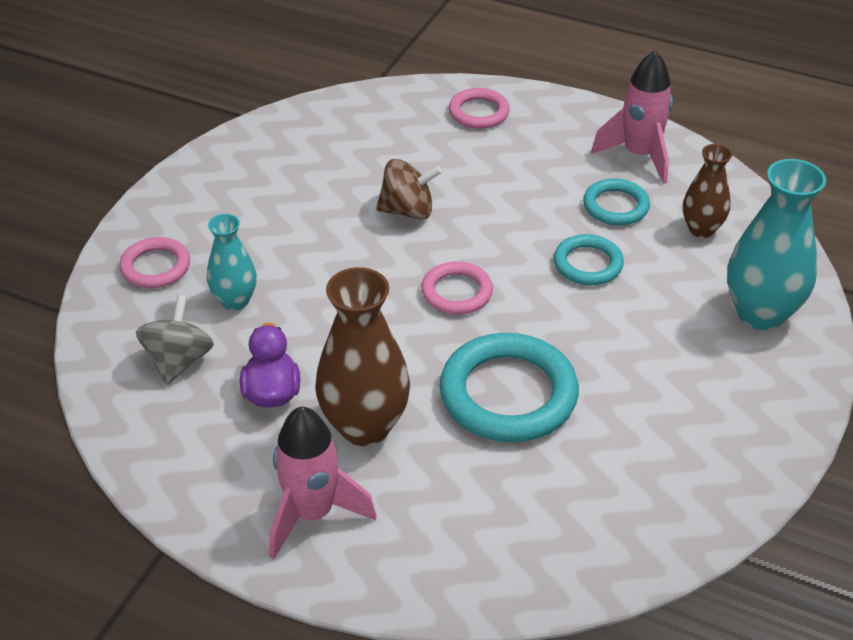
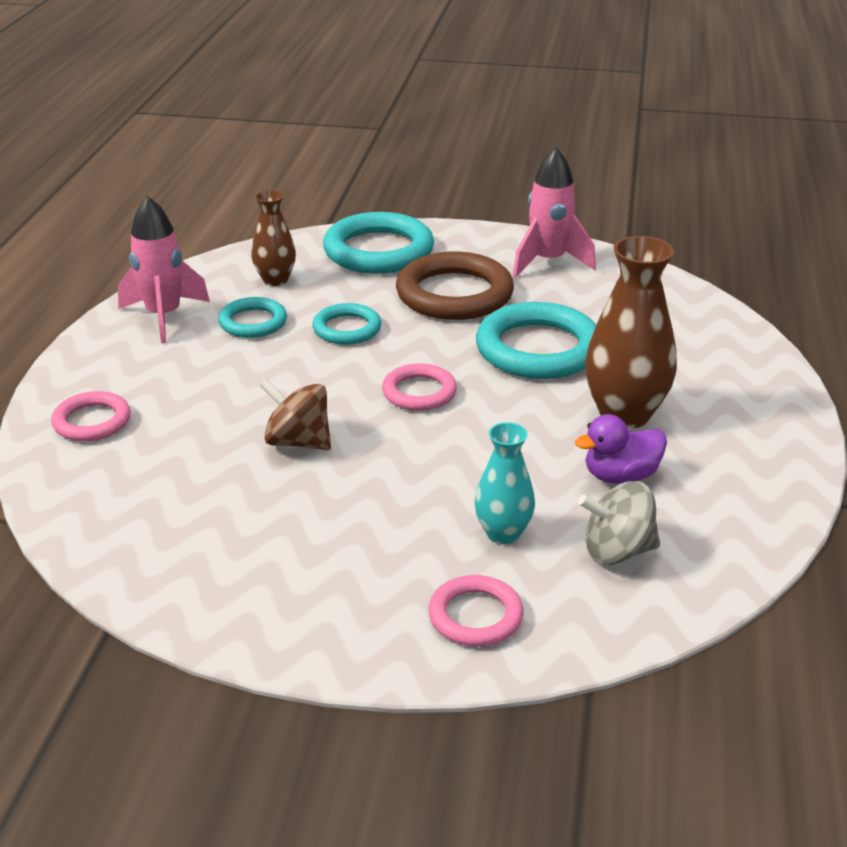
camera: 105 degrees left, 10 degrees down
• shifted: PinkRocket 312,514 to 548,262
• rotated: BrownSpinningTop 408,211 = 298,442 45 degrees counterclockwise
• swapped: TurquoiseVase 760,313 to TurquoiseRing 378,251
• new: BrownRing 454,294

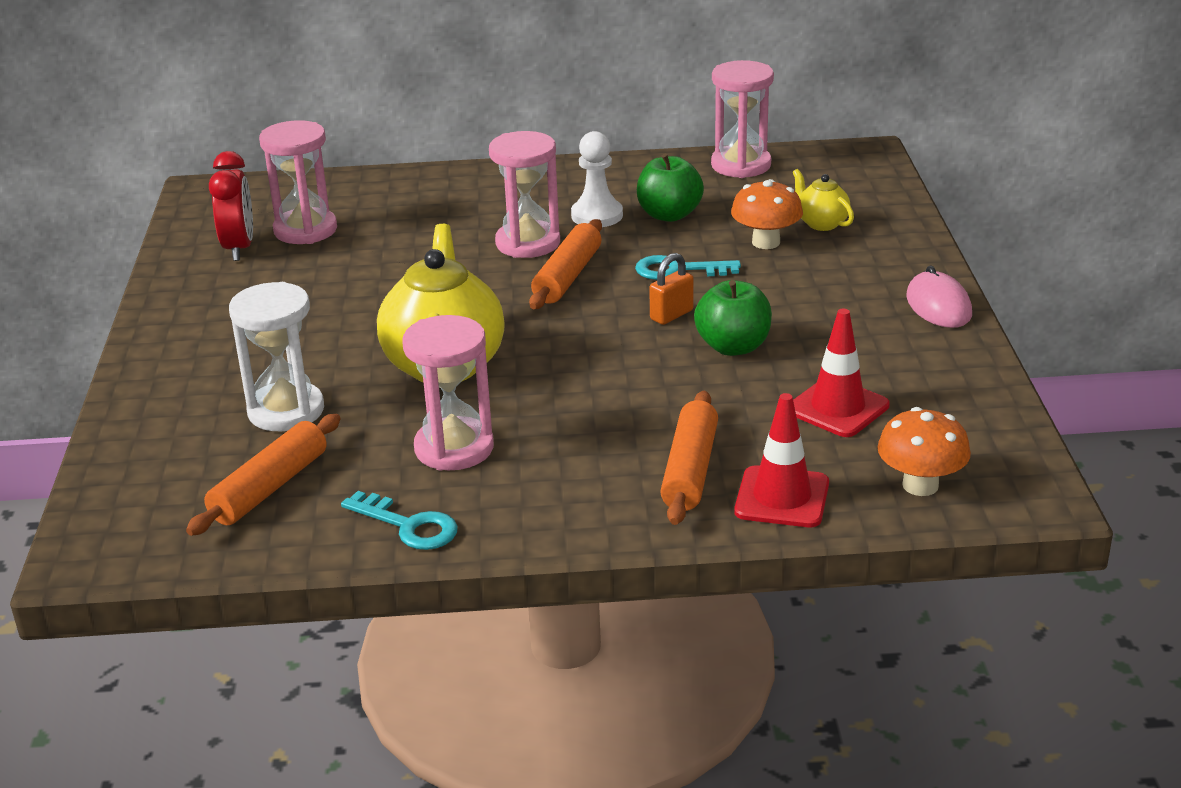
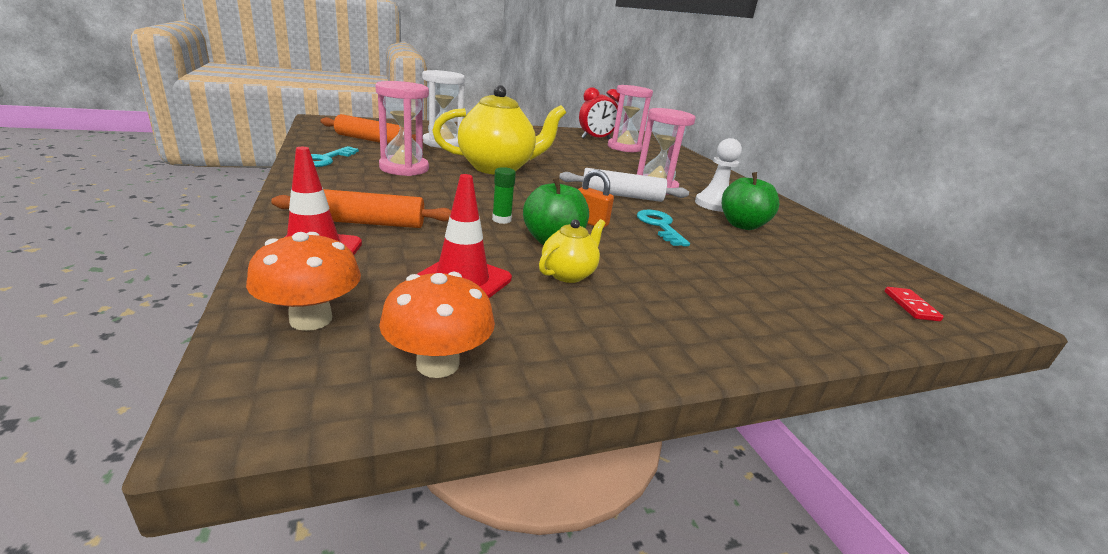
camera: 70 degrees right, 5 degrees down
• repainted: OrangeRollingPin 567,276 to WhiteRollingPin 621,195
• gone: PinkHourglass 741,165
• shifted: OrangeMushroom 766,242 to 438,364
• shifted: YellowTeapot 821,223 to 568,274
• gone: PinkMouse 938,306
• new: GreenGlueStick 501,220
• new: RedDomino 911,306

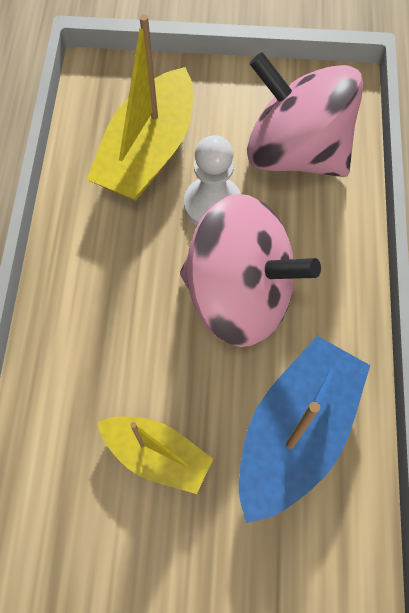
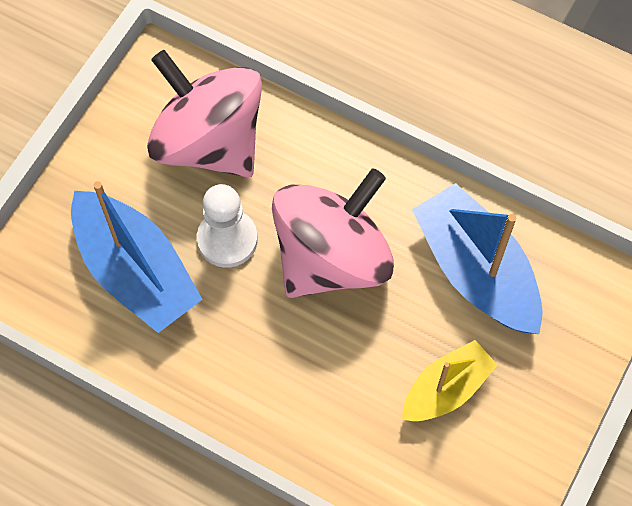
camera: 65 degrees left, 0 degrees up
• repainted: YellowBoat 148,152 to BlueBoat 136,272
• rotated: PinkSpinningTop 296,152 = 209,142 75 degrees clockwise

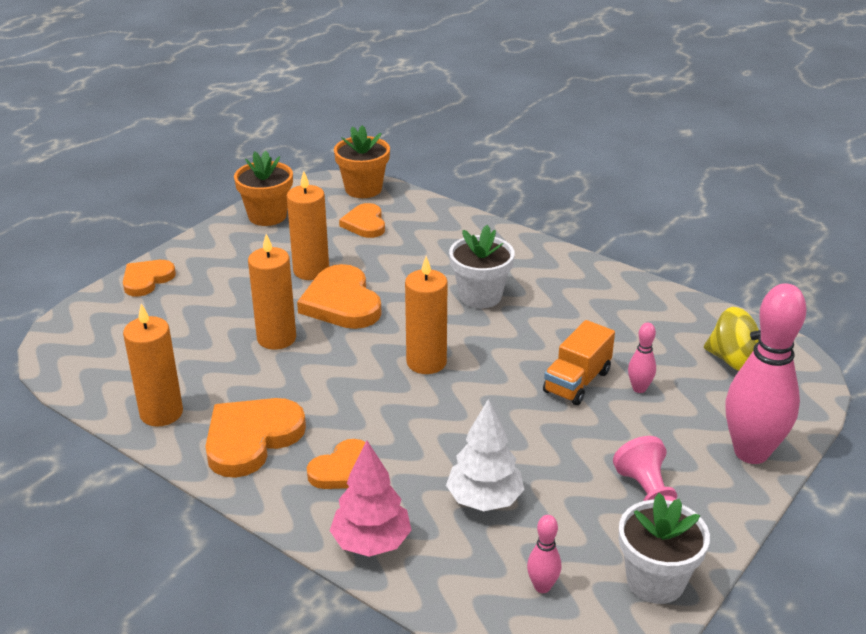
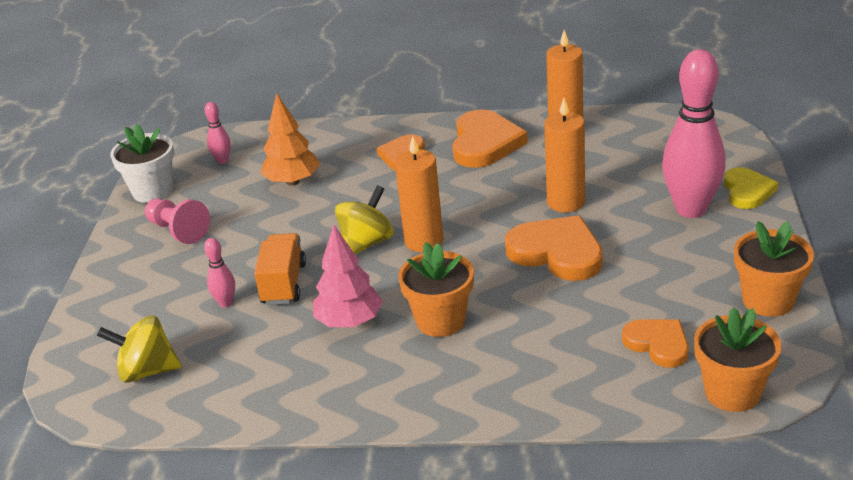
camera: 150 degrees right, 0 degrees up
• repainted: OrangeHeart 147,280 to YellowHeart 747,191
• gone: OrangeCandle 311,270
• shifted: PinkTree 371,543 to 349,322
• repainted: WhiteTree 484,500 to OrangeTree 293,181
• repainted: WhiteFlowerPot 480,296 to OrangeFlowerPot 440,321
• shifted: PinkBowlingPin 751,452 to 691,209
• new: YellowSpinningTop 366,243

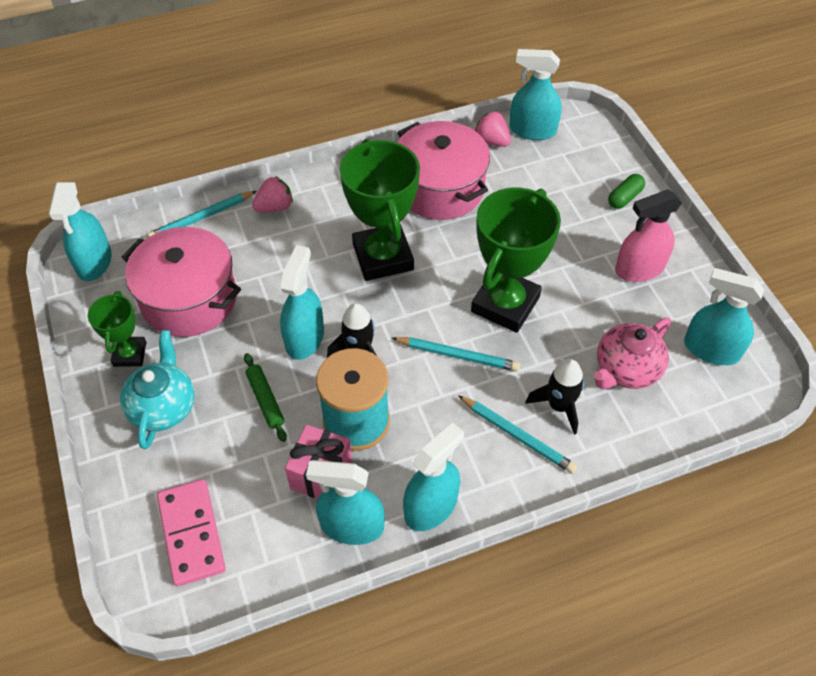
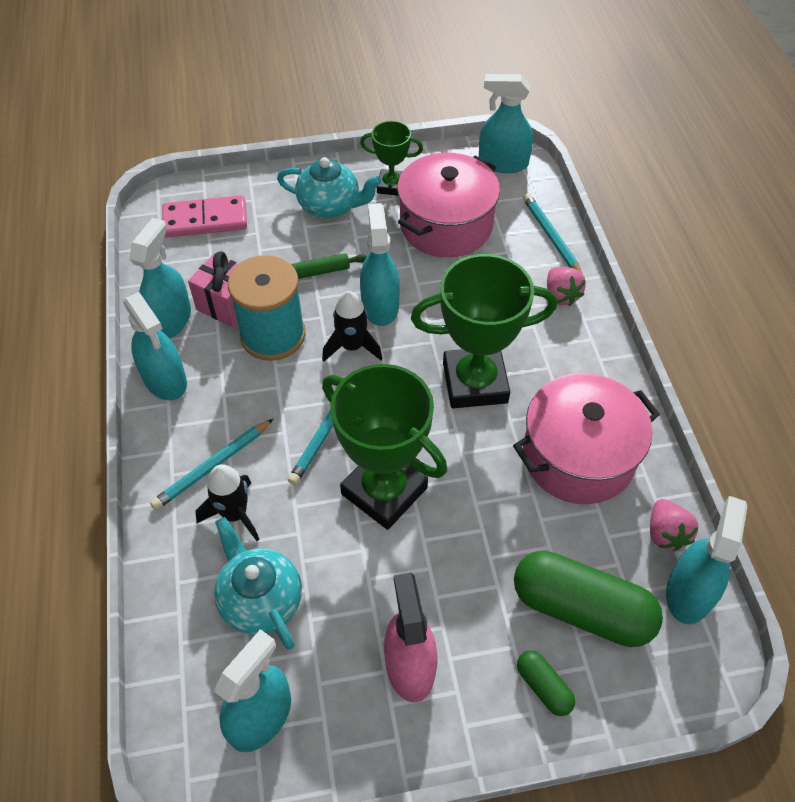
camera: 100 degrees right, 0 degrees up
• rotated: TurquoiseSprayBottle 304,338 = 380,305 120 degrees counterclockwise
• rotated: PinkStrawberry 491,141 = 666,533 120 degrees clockwise
• repainted: PinkTeapot 626,369 to TurquoiseTeapot 260,599
• new: GreenCapsule 581,608

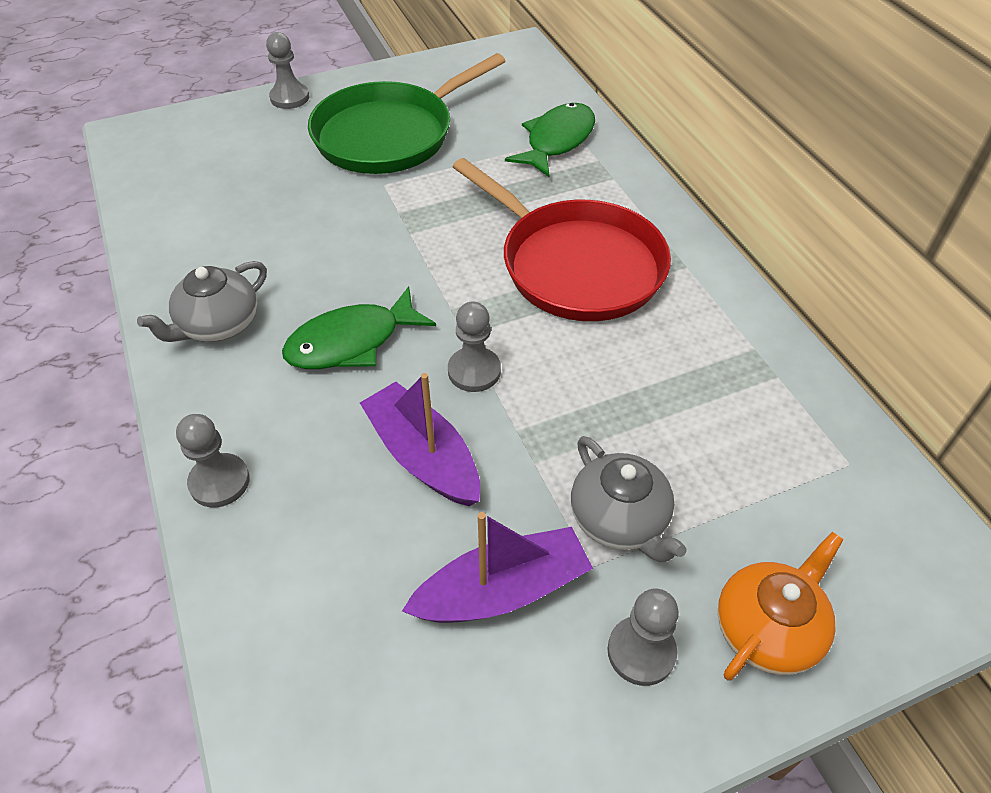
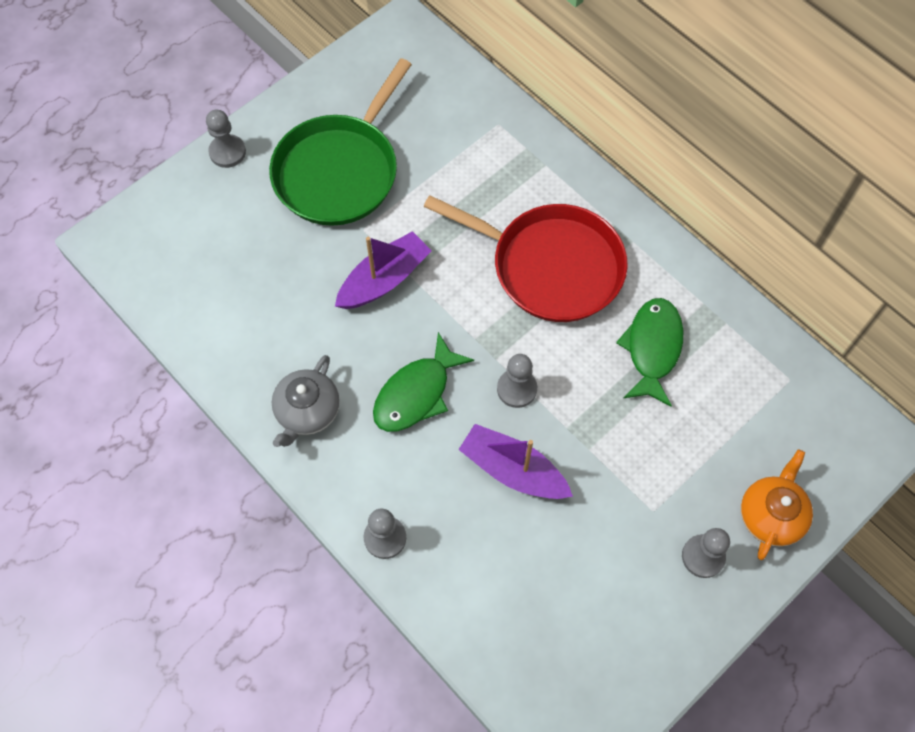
camera: 20 degrees left, 15 degrees up
• shifted: PurpleBoat 502,590 to 384,279
• shifted: GreenFish 557,141 to 652,348
• gone: GreyTeapot 620,519

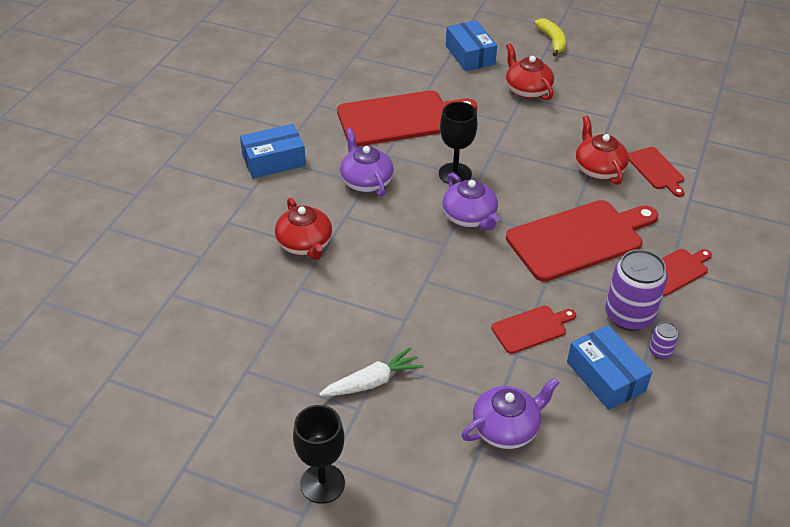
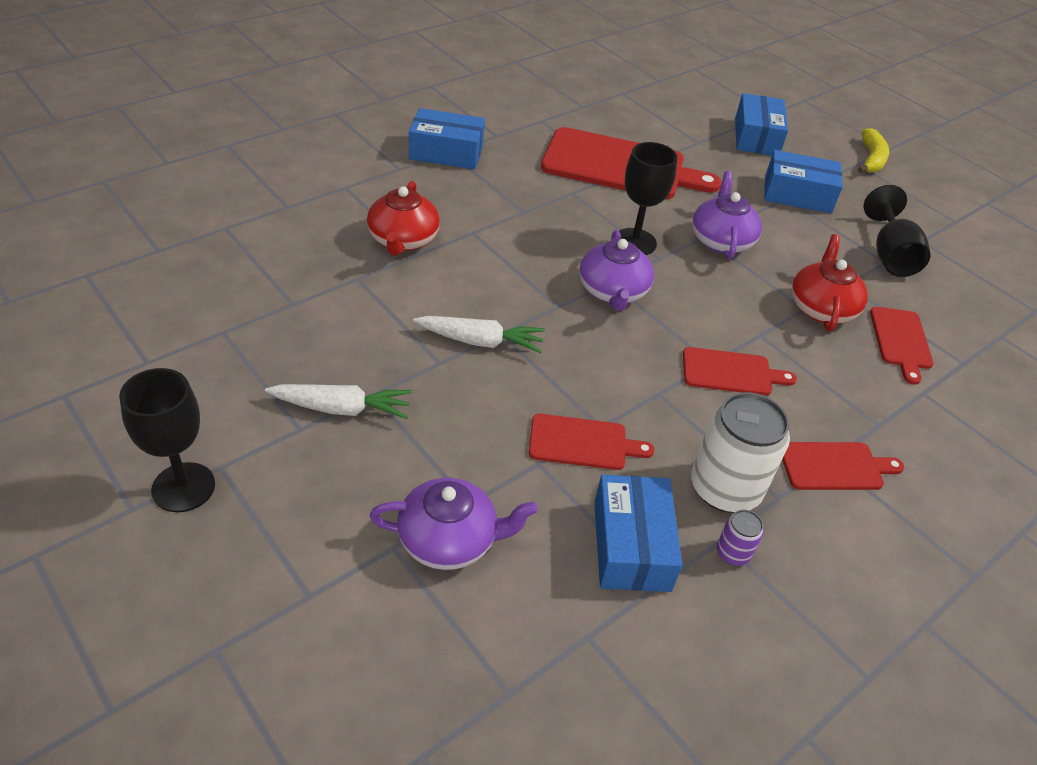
camera: 25 degrees right, 0 degrees up
• shifted: PurpleTeapot 366,181 to 721,241
• swapped: RedTeapot 527,90 to BlueBox 797,194
• scaled: RedCuttingBoard 579,239 = 731,372 x0.50
• repainted: PurpleCan 629,315 to WhiteCan 725,489
• new: WhiteCarrot 480,341
• new: BlackGoblet 889,255

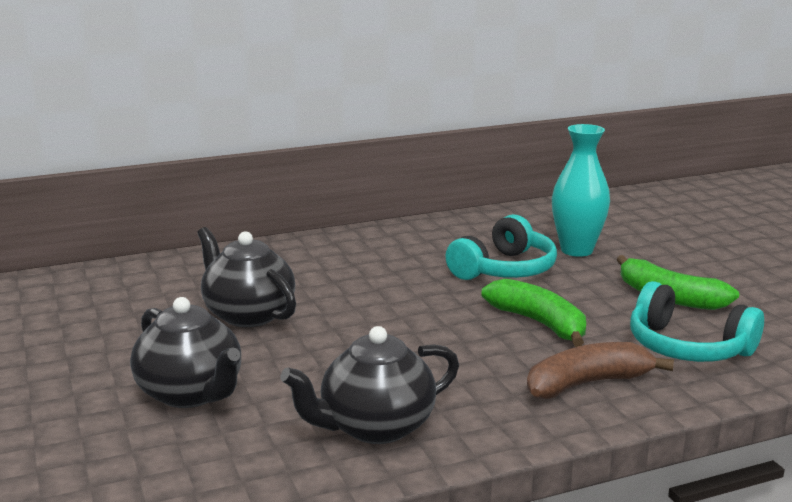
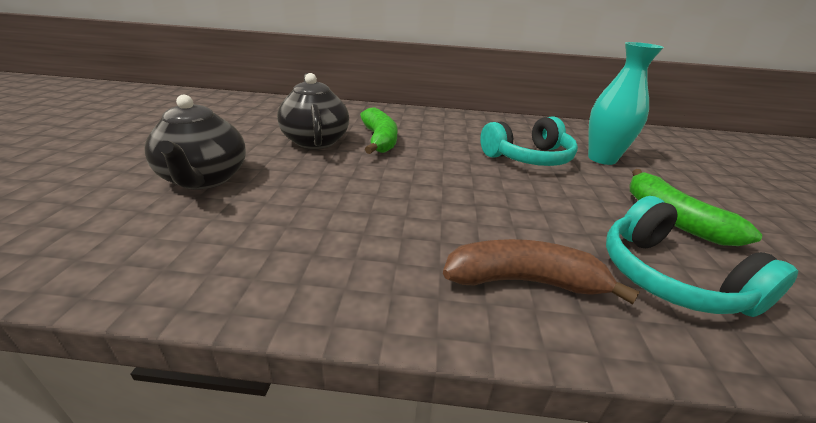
camera: 25 degrees right, 10 degrees up
• gone: BlackTeapot 375,427
• shifted: GreenBanana 539,323 to 379,140

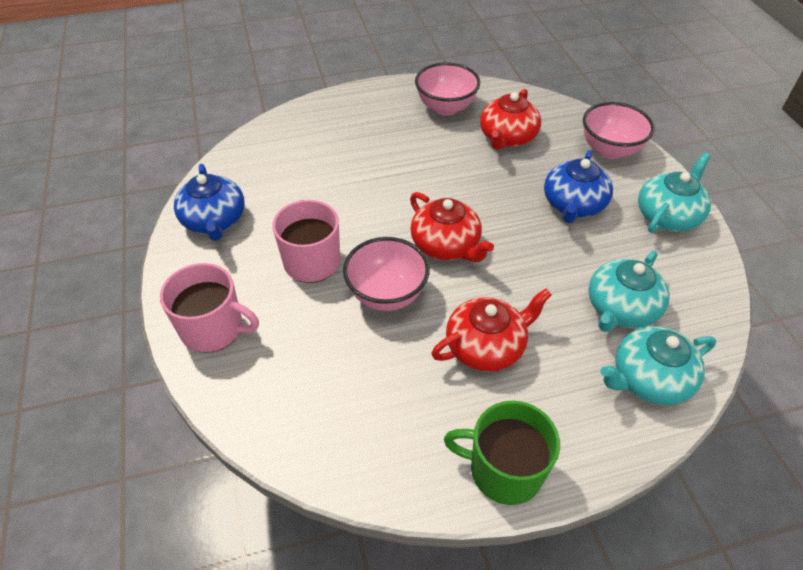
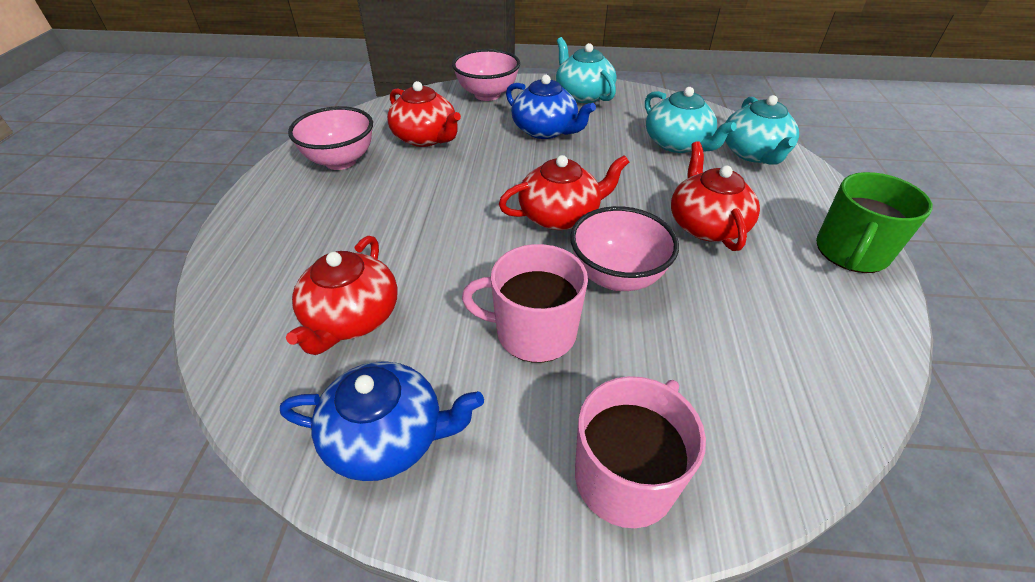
camera: 70 degrees left, 5 degrees down
• new: RedTeapot 351,318

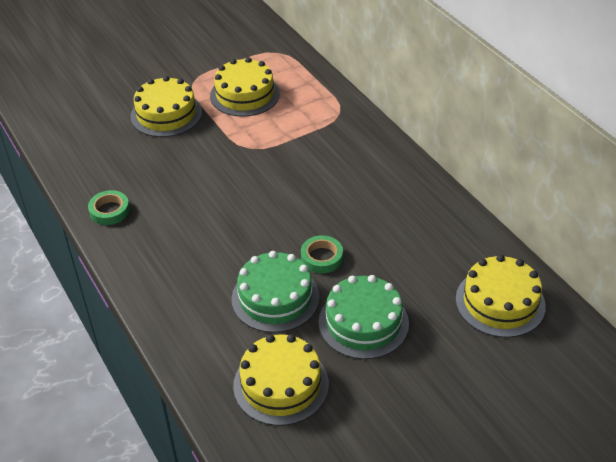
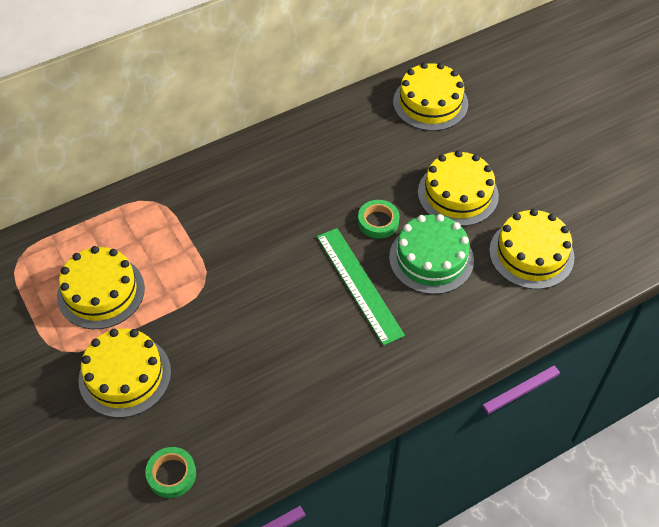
camera: 90 degrees left, 10 degrees up
• shifted: GreenTape 109,211 to 171,474
• repainted: GreenCake 363,322 to YellowCake 458,194
• new: GreenRuler 359,284

